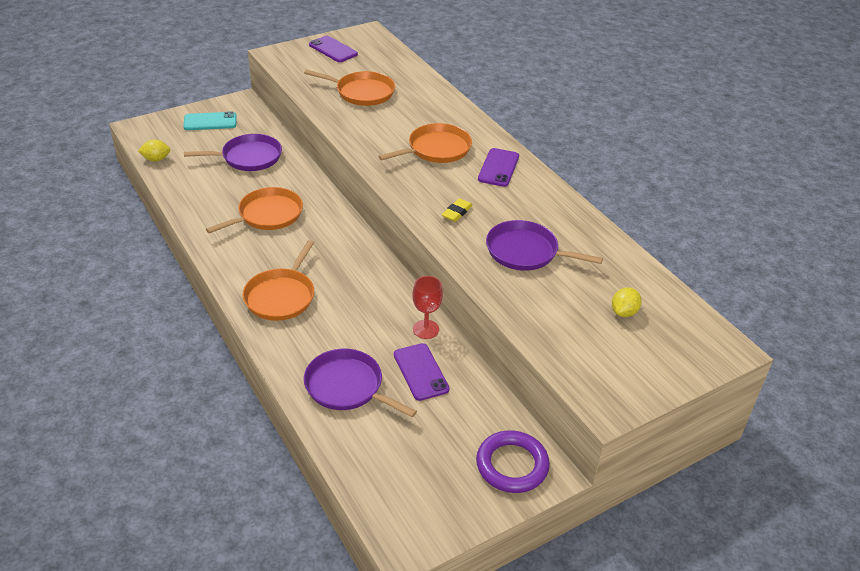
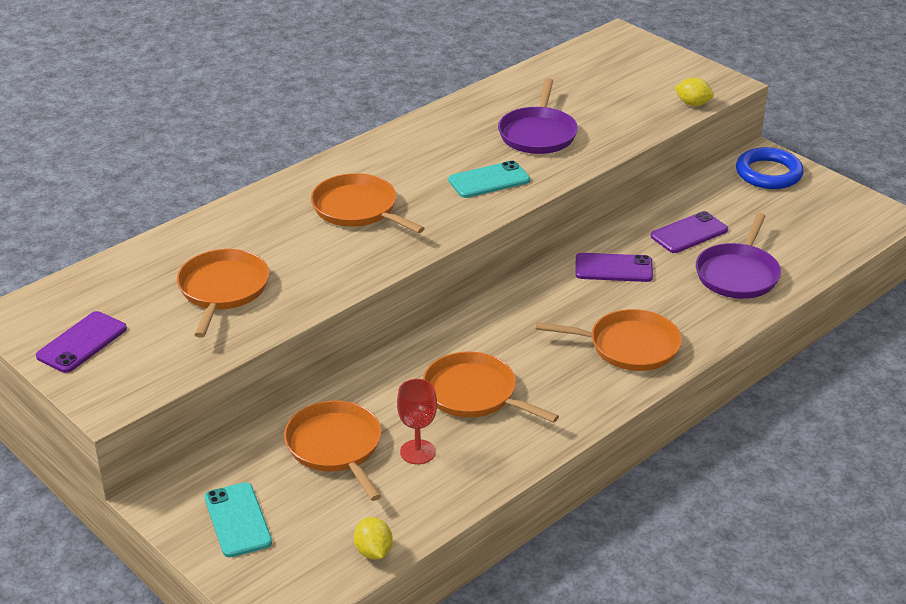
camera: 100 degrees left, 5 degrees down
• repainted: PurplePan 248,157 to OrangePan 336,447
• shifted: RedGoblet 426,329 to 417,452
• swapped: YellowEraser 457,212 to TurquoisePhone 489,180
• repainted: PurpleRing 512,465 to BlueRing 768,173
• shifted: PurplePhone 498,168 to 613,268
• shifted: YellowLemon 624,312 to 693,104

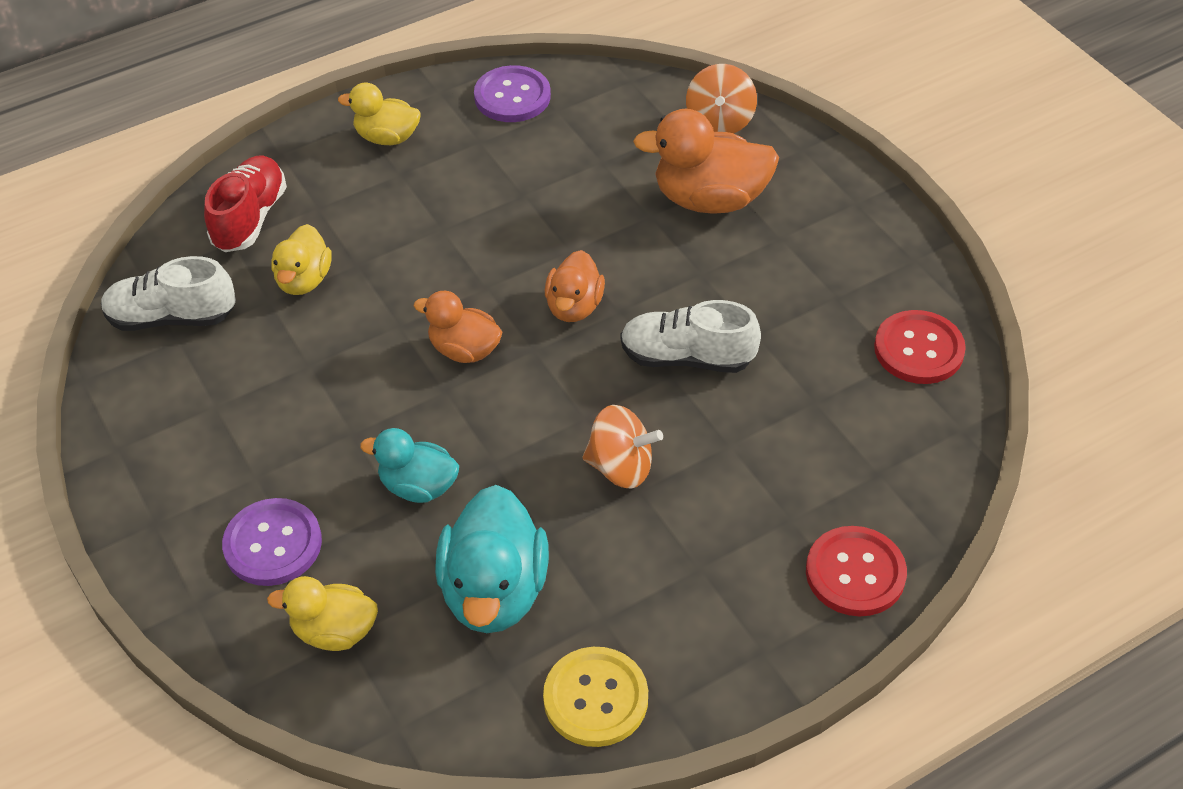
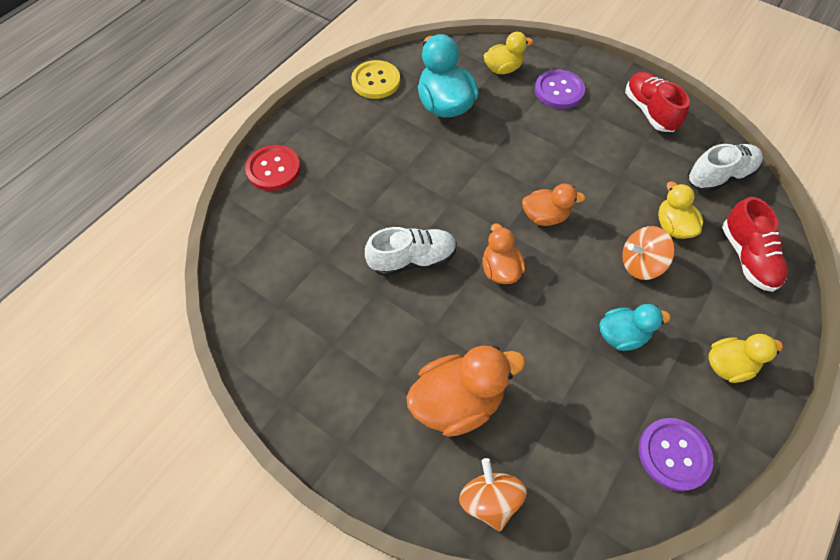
camera: 155 degrees right, 10 degrees up
• shifted: TurquoiseDuck 418,486 to 622,335
• shifted: OrangeSpinningTop 621,467 to 640,264
• gone: RedButton 918,349
• new: RedShoe 649,111

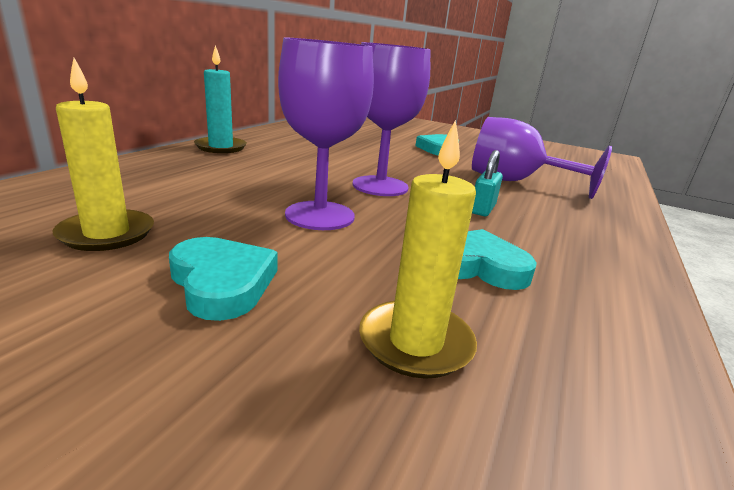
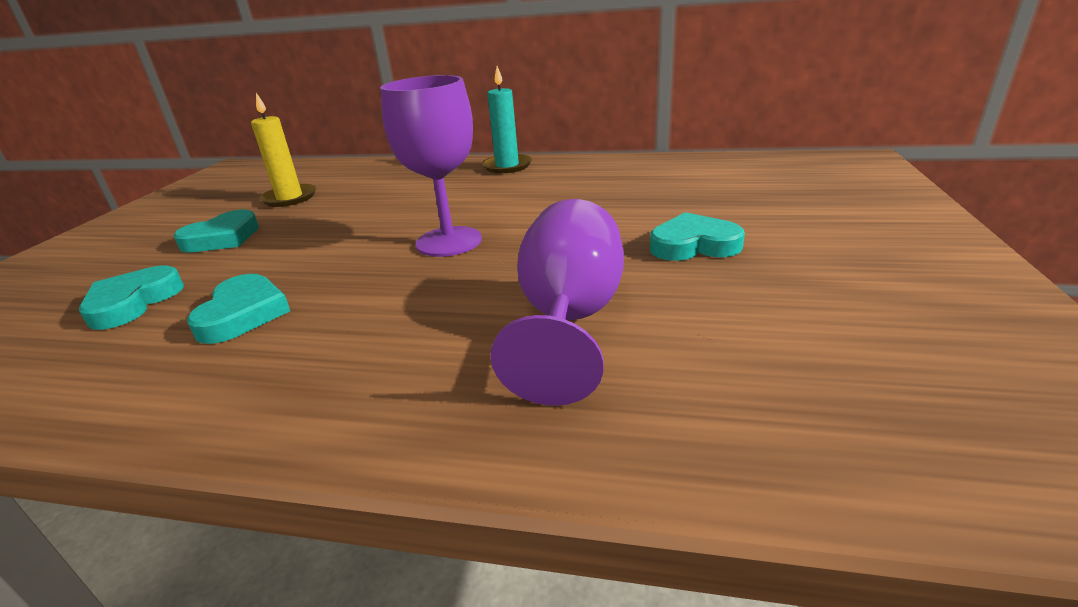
camera: 80 degrees right, 5 degrees up
• gone: PurpleGoblet 320,215
• swapped: YellowCandle 415,342 to TurquoiseHeart 133,303
• gone: TurquoisePadlock 482,209

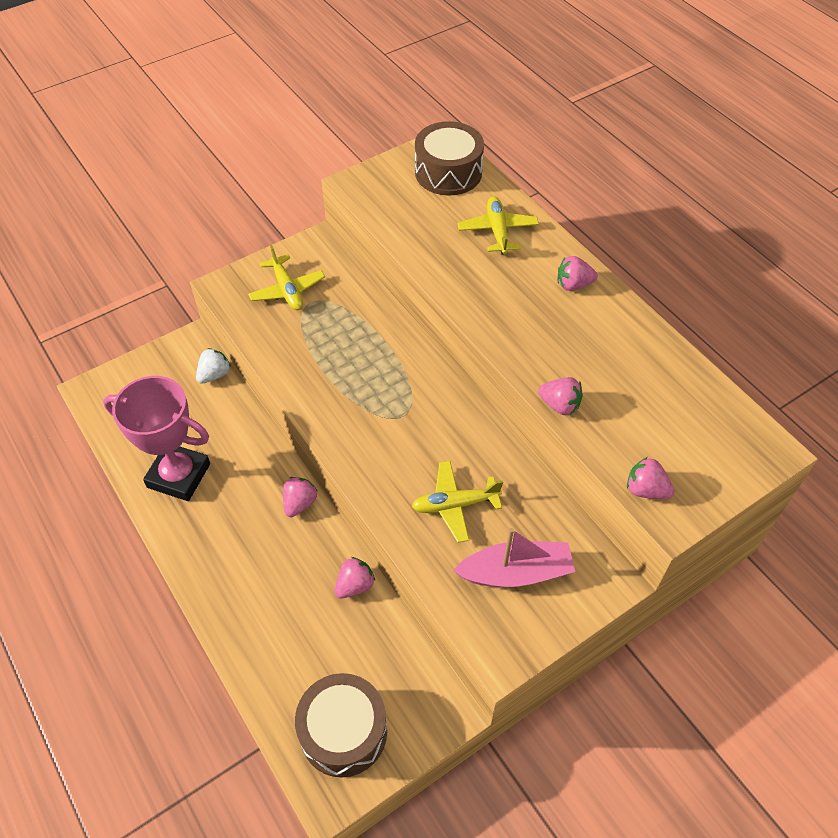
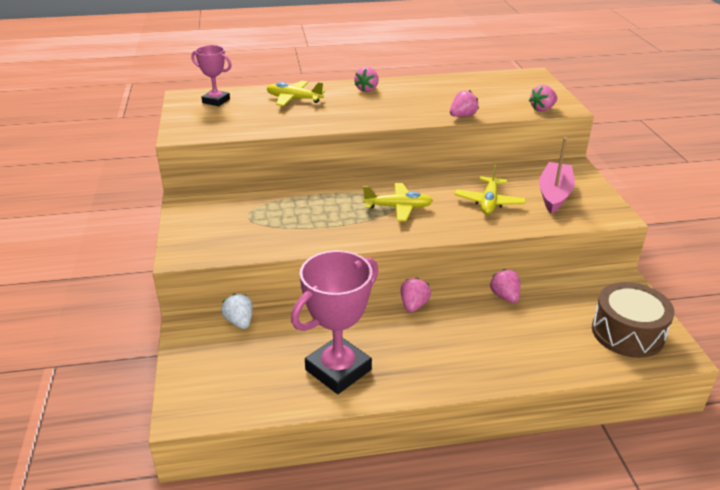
camera: 65 degrees left, 20 degrees down
• shifted: YellowPlane 287,290 to 398,208
• rotated: PinkStrawberry 299,503 = 414,305 60 degrees clockwise
• swapped: BrownDrum 448,172 to PinkTrophy 216,101

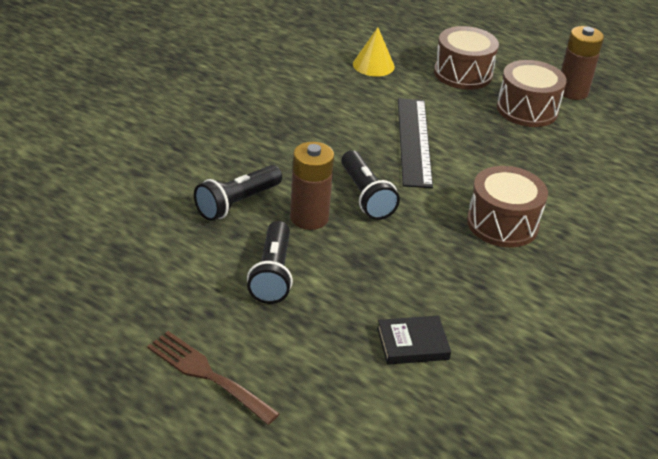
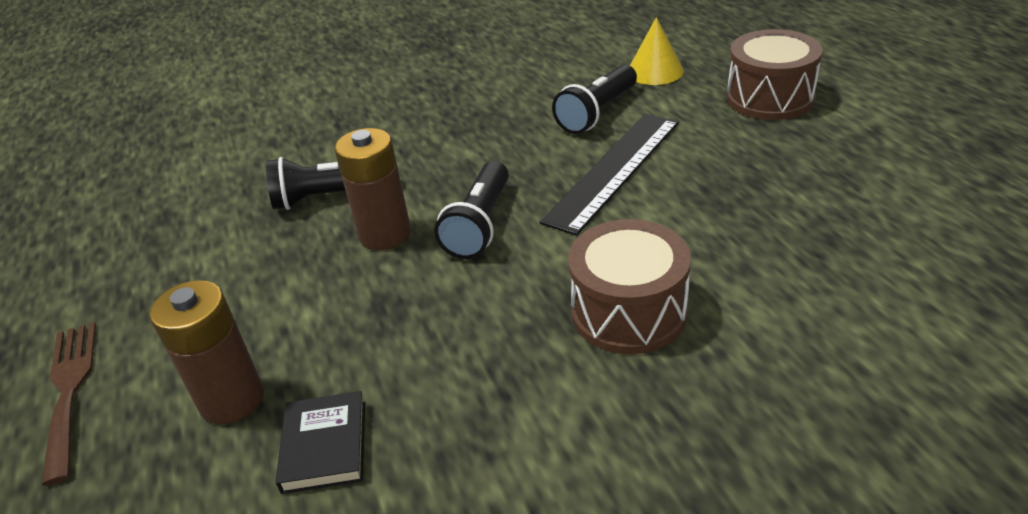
camera: 40 degrees right, 0 degrees up
• shifted: BlackFlashlight 272,274 to 597,113
• rotated: BlackBook 412,343 = 324,446 60 degrees clockwise
• gone: BrownDrum 527,109
• shifted: BrownBattery 572,92 to 232,400

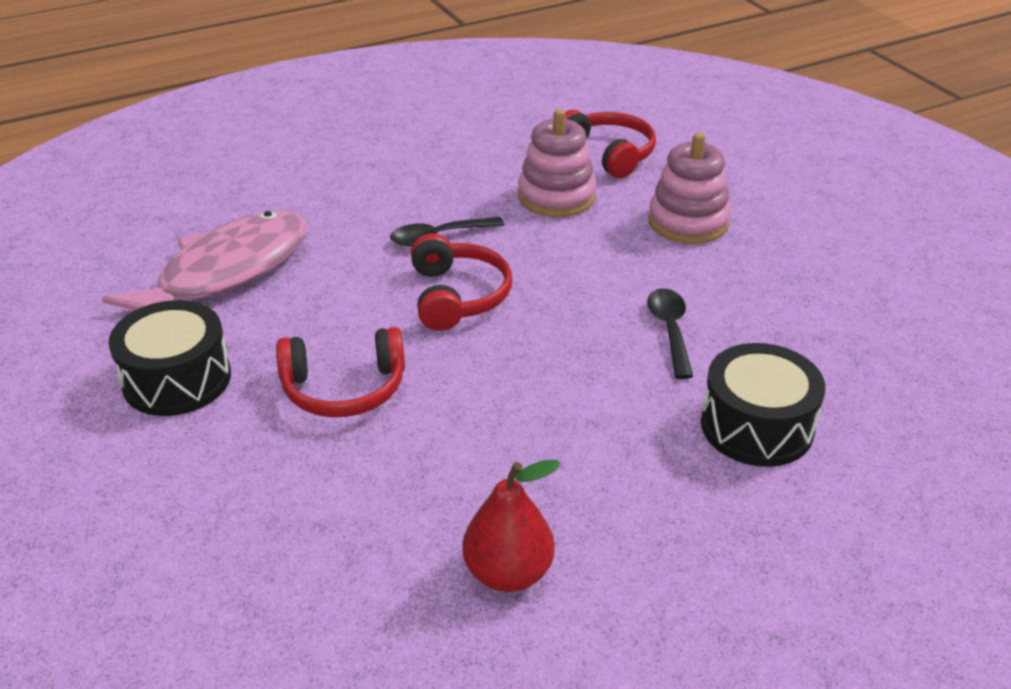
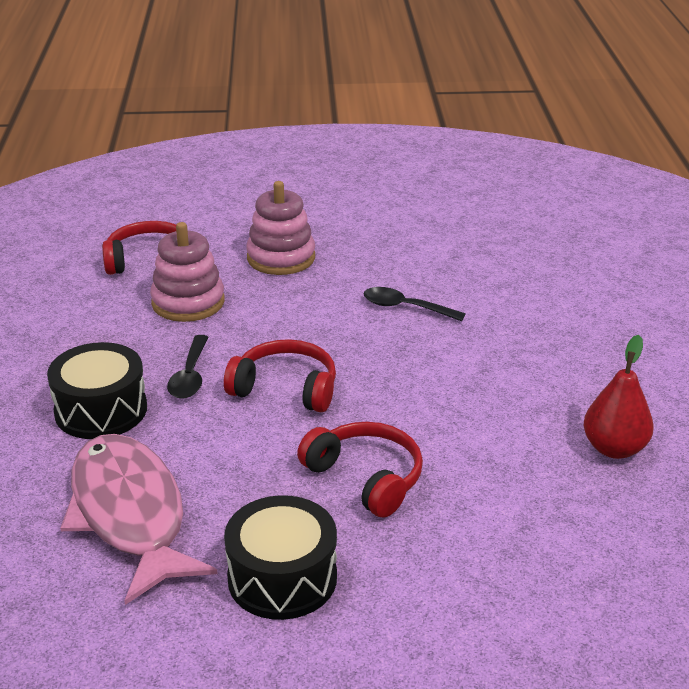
camera: 65 degrees left, 5 degrees down
• rotated: RedHeadphones 344,388 = 366,478 60 degrees counterclockwise
• shifted: BlackDrum 756,426 to 101,410

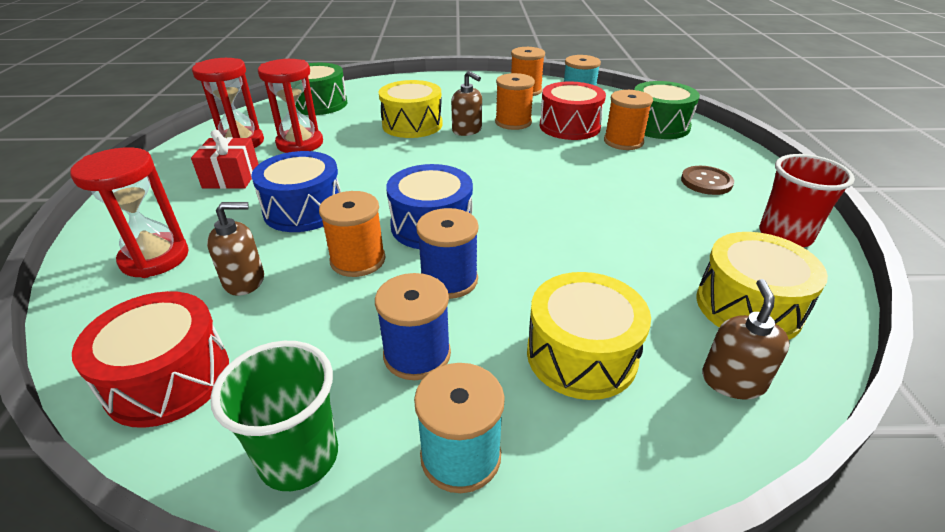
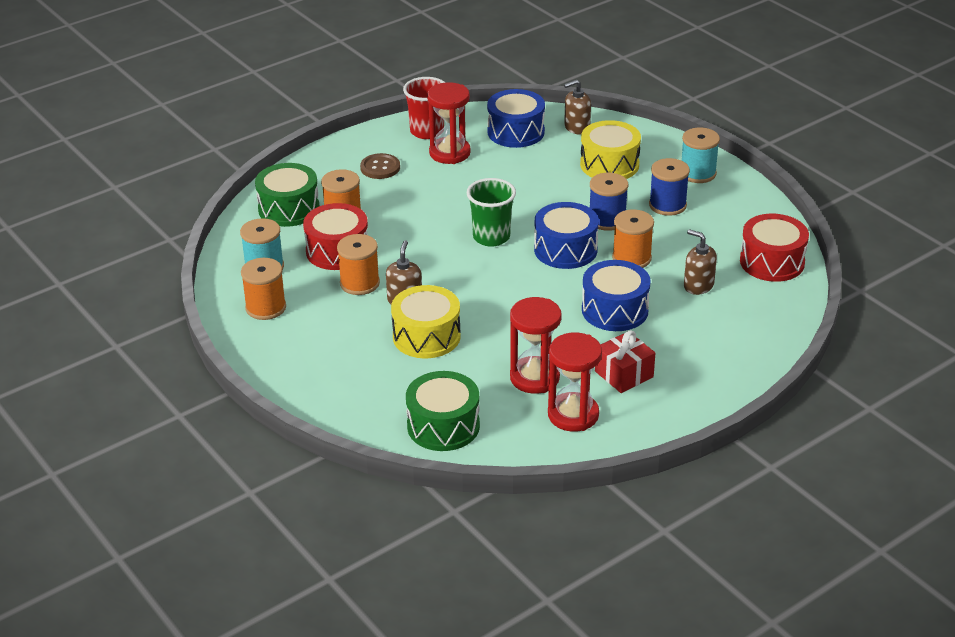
camera: 125 degrees left, 0 degrees up
• shifted: RedHourglass 155,258 to 449,153
• shifted: GreenCup 299,457 to 491,237
• repainted: YellowDrum 748,306 to BlueDrum 516,132

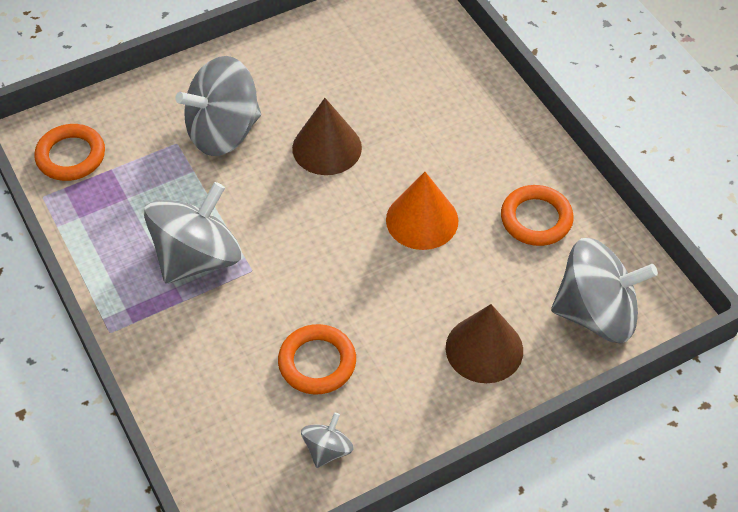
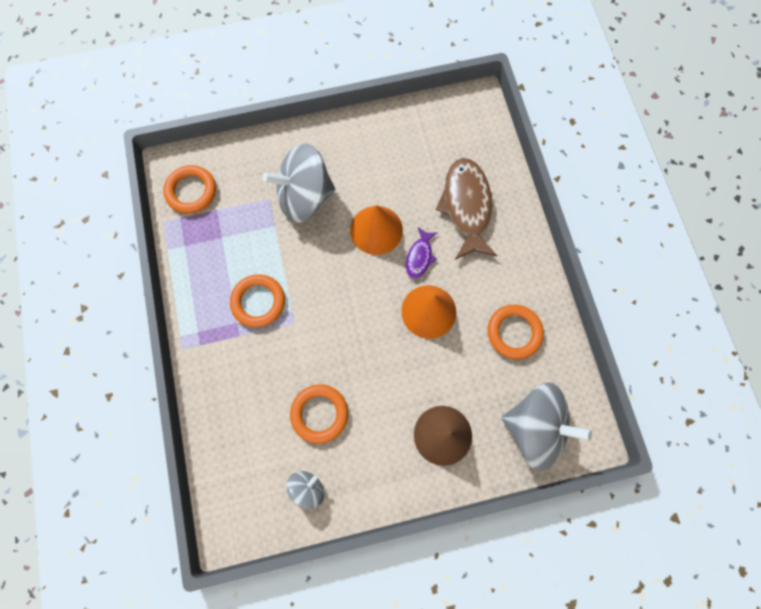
camera: 15 degrees right, 20 degrees up
• swapped: GreySpinningTop 197,257 to OrangeRing 258,302
• repainted: BrownCone 327,148 to OrangeCone 376,230
• new: PurpleFish 419,257
• new: BrownFish 466,206

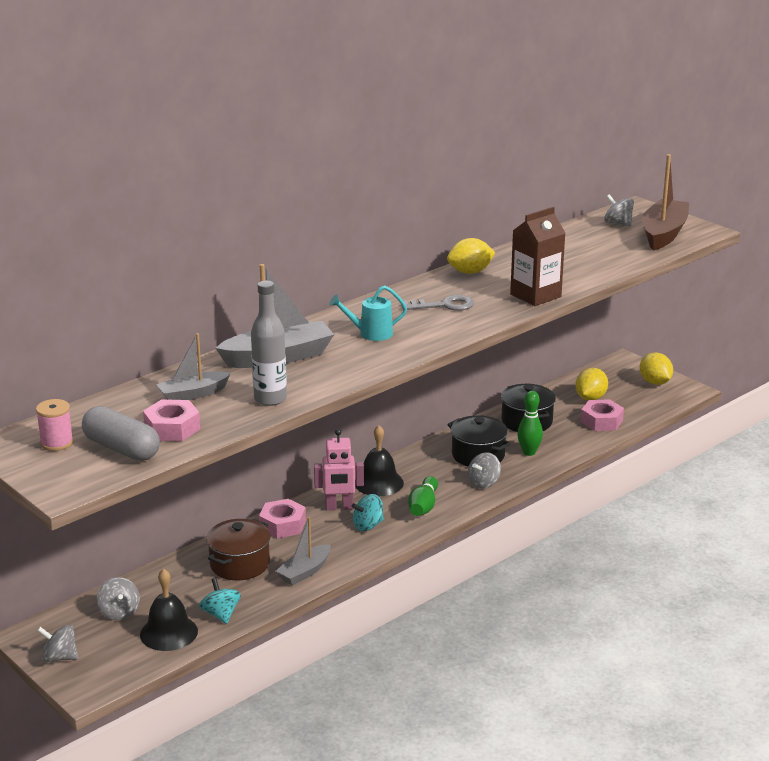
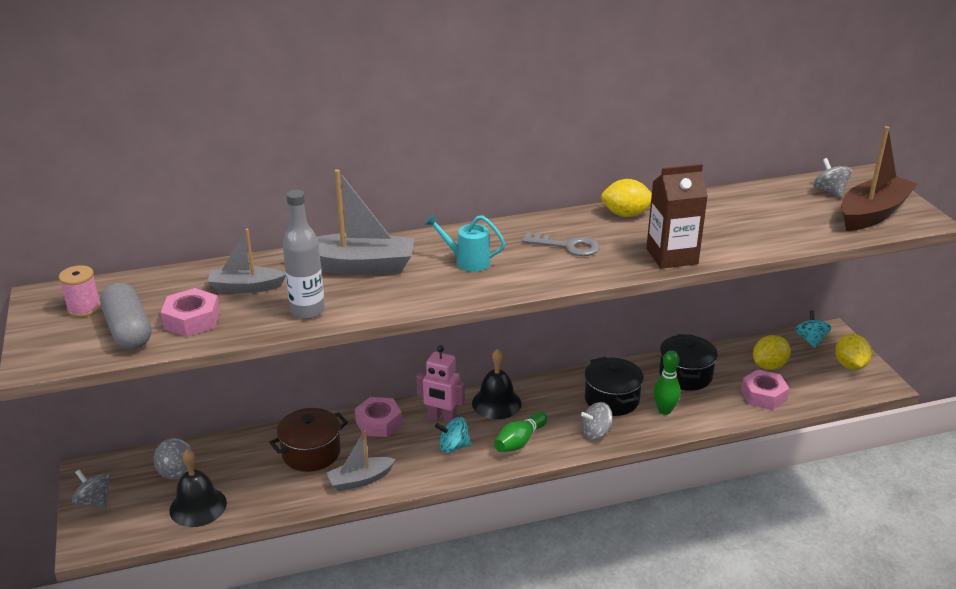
camera: 25 degrees right, 5 degrees up
• shifted: TurquoiseSpinningTop 221,614 to 810,340

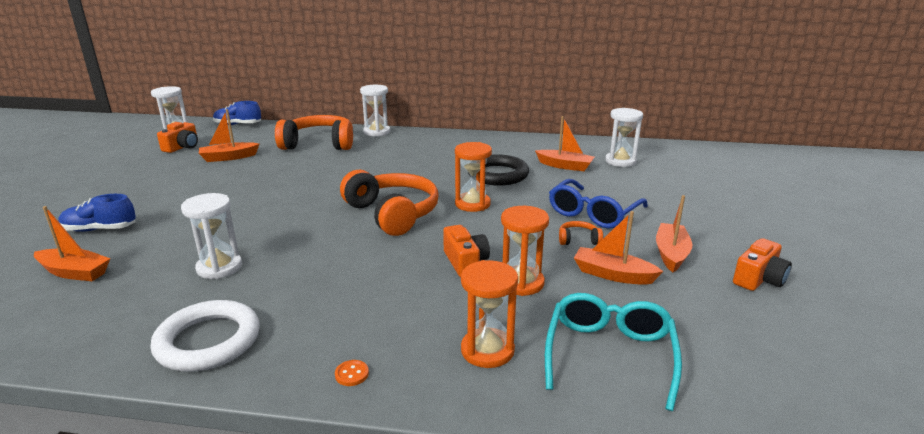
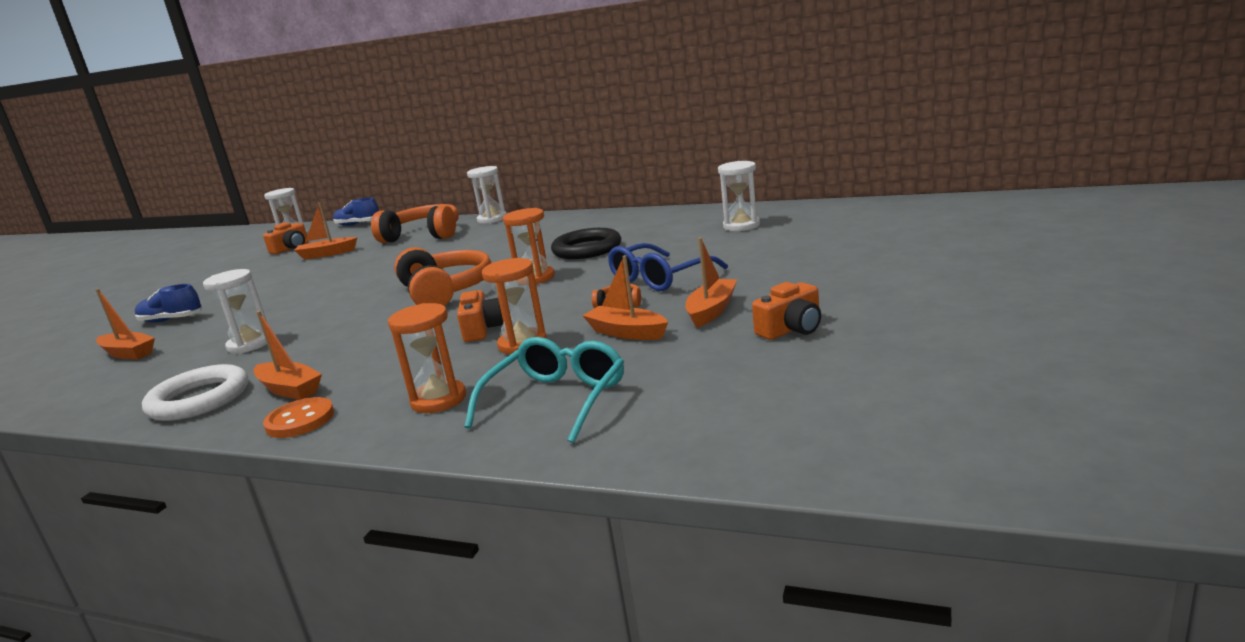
camera: 15 degrees right, 5 degrees down
• scaled: OrangeButton 352,374 = 300,420 x2.00
• shifted: OrangeBoat 565,166 to 289,389

